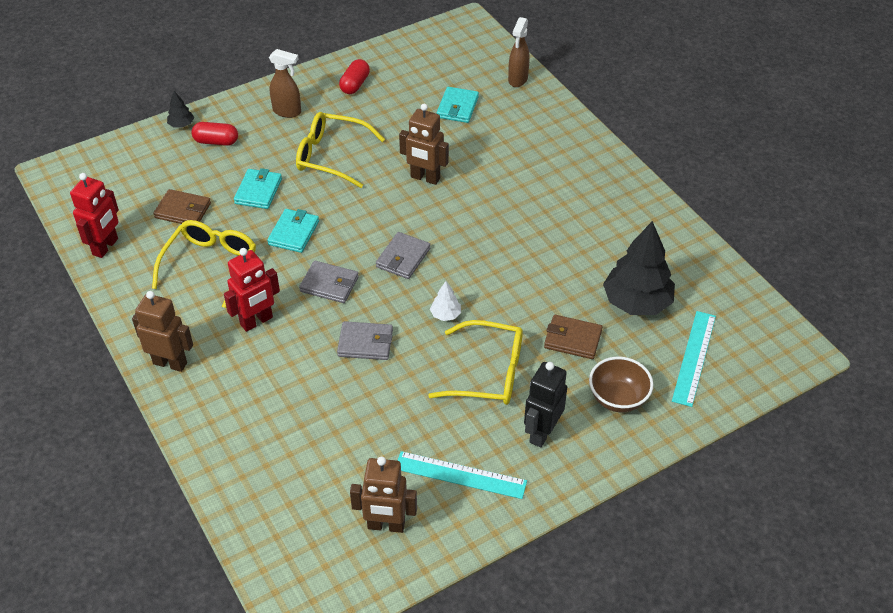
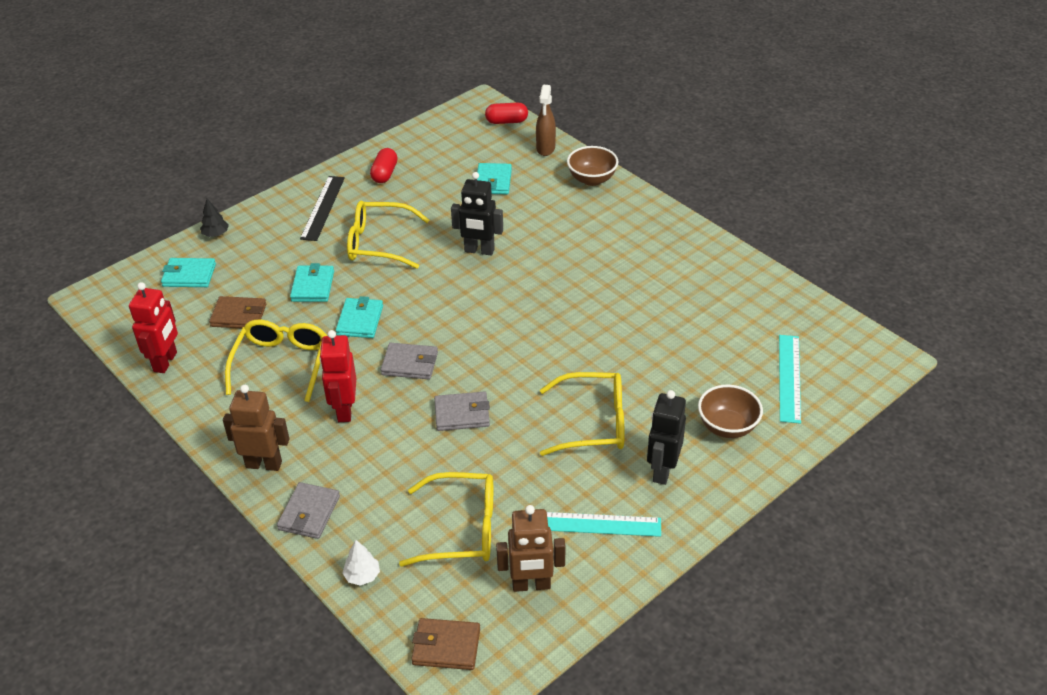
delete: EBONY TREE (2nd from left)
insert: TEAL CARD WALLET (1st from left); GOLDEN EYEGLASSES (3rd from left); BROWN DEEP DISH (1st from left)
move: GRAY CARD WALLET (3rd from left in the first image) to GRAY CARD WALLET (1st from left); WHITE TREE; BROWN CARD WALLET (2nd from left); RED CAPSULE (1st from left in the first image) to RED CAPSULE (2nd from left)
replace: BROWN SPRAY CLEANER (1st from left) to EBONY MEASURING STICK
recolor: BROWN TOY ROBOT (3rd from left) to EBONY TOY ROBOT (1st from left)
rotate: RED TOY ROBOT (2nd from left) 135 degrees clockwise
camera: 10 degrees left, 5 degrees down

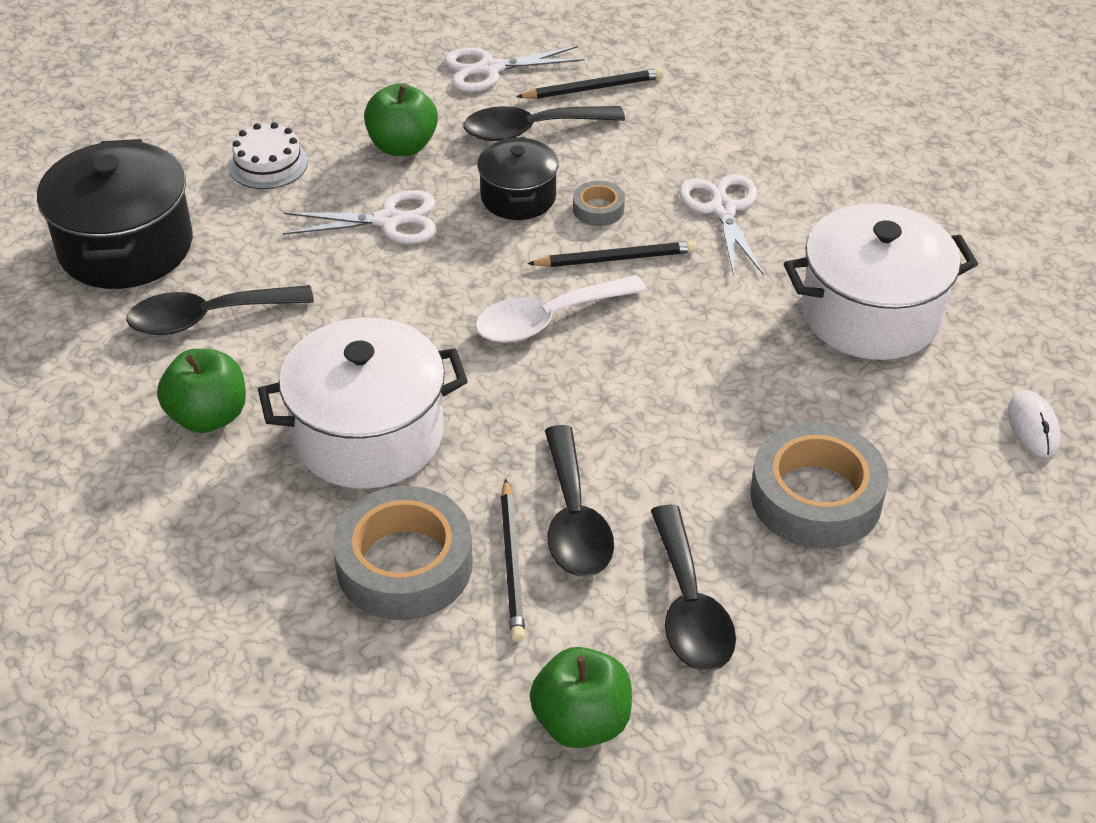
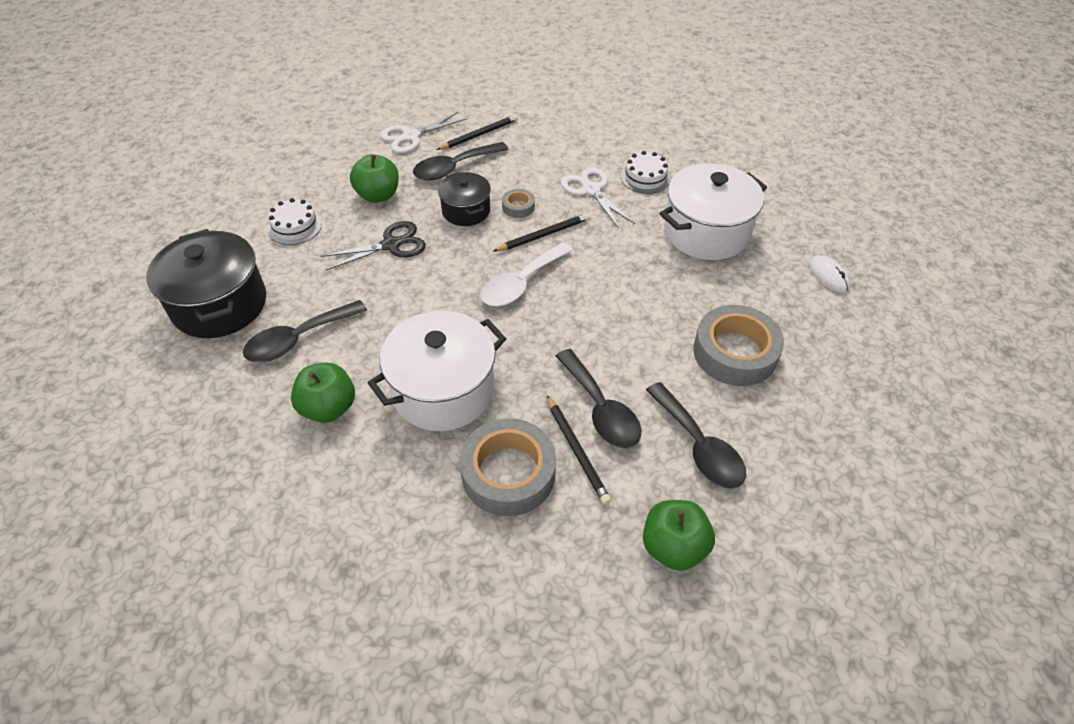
insert: WHITE CAKE (2nd from left)
recolor: WHITE SHEARS (1st from left) to EBONY SHEARS
camera: 20 degrees left, 5 degrees up

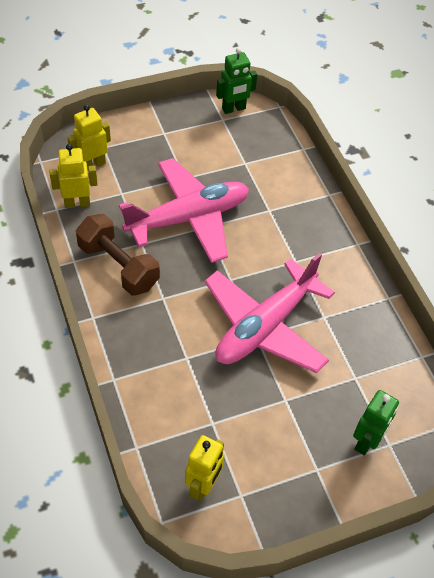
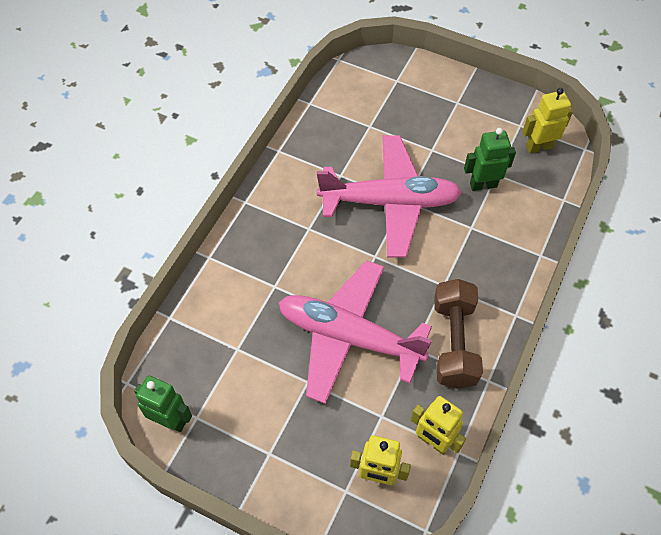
move: LEAF-GREEN TOY ROBOT (2nd from left)
camera: 130 degrees left, 5 degrees up

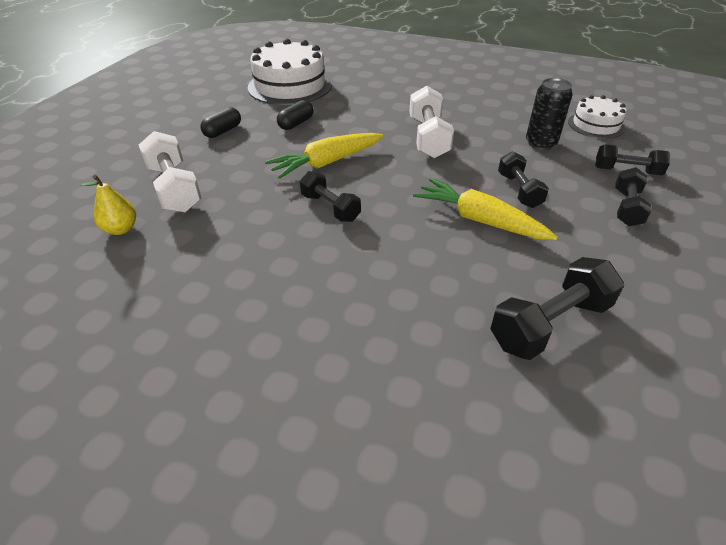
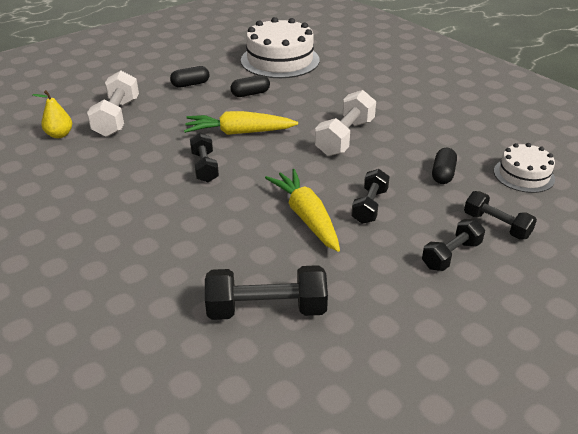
replace: EBONY SODA CAN to EBONY CAPSULE (3rd from left)
camera: 30 degrees right, 5 degrees down

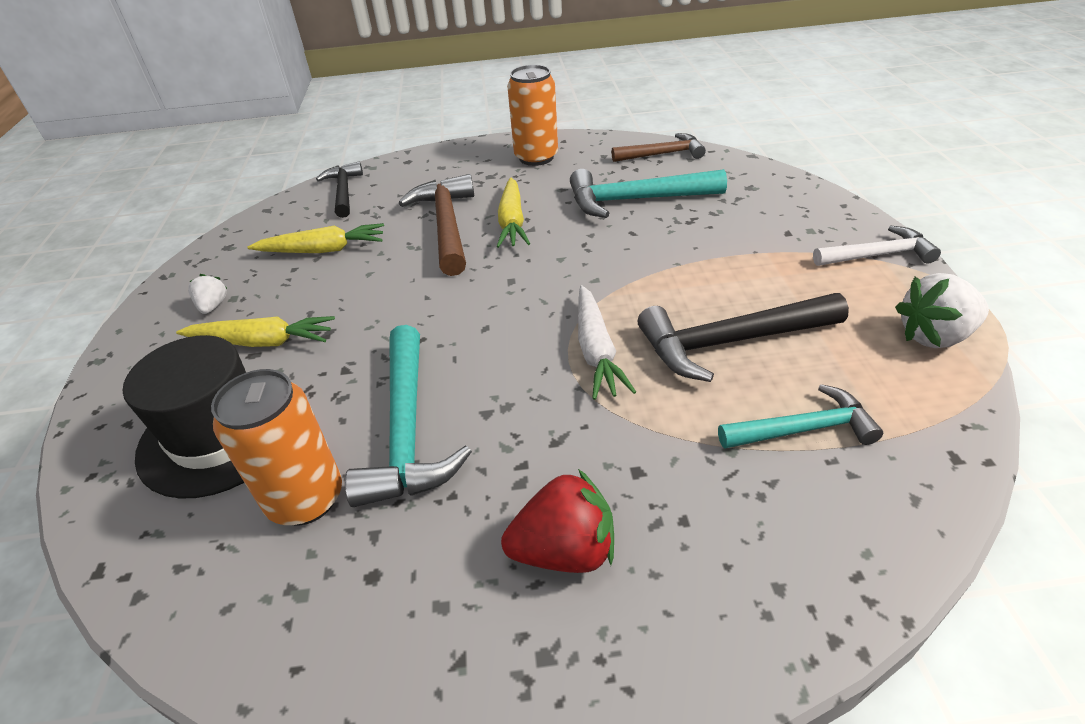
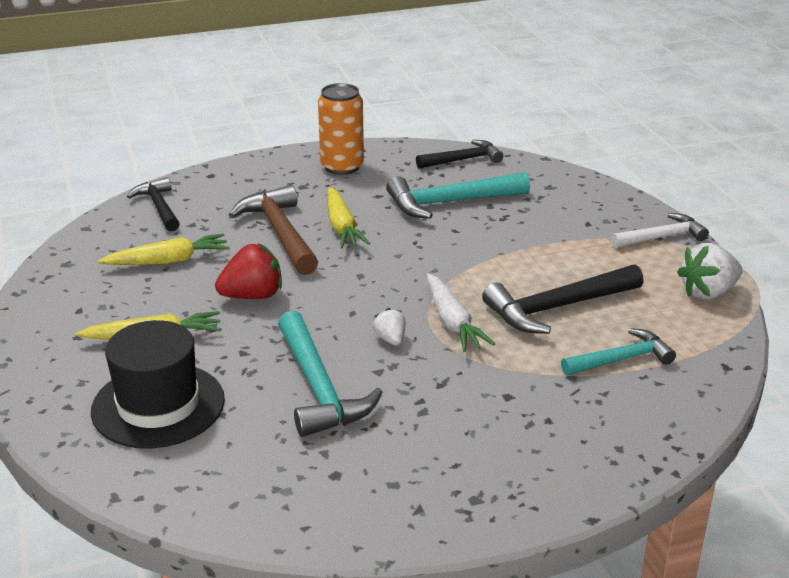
delete: BRIGHT ORANGE SODA CAN (1st from left)
move: RED TOY STRAWBERRY; WHITE TOY STRAWBERRY (1st from left)
recolor: BROWN HAMMER (2nd from left) to EBONY HAMMER (2nd from left)
camera: 15 degrees left, 10 degrees down

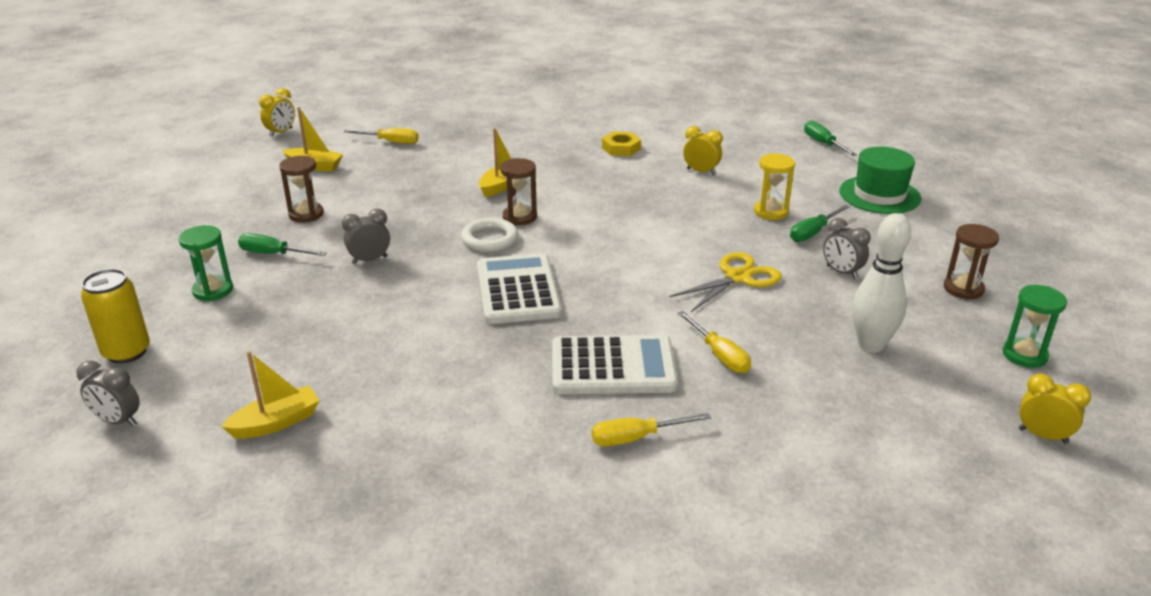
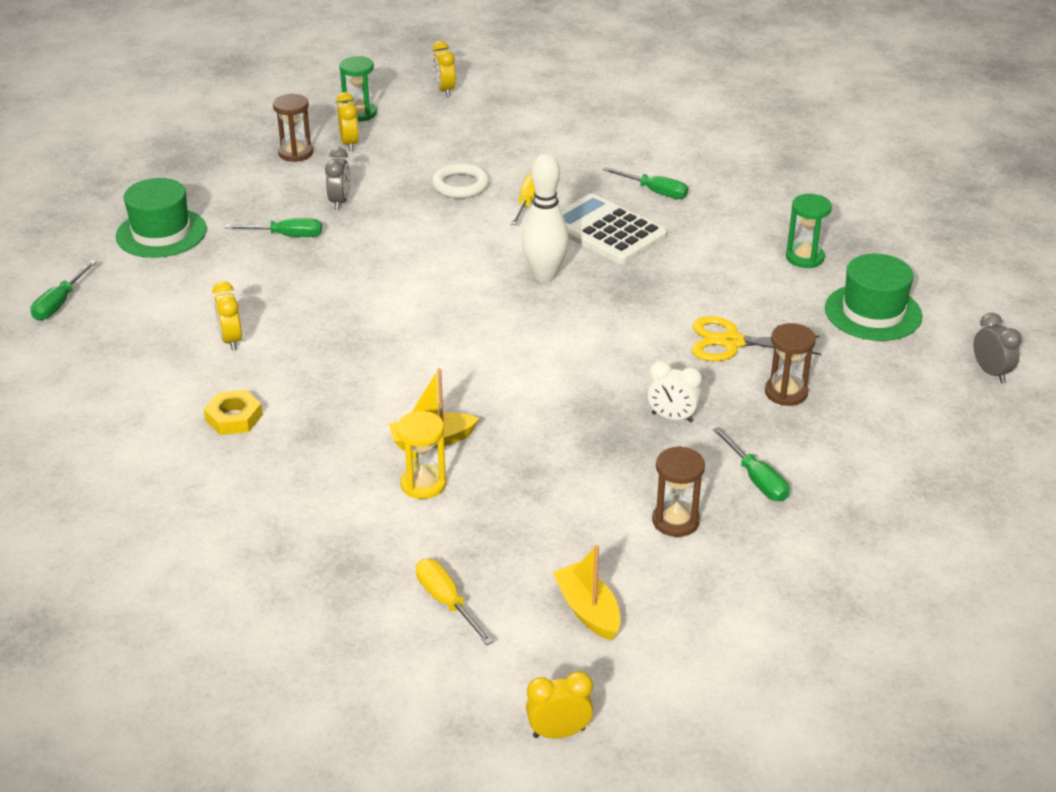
delete: GOLDEN SODA CAN; WHITE CALCULATOR (1st from left)
insert: GOLDEN CLOCK (2nd from left)
move: GOLDEN HOURGLASS; WHITE TORUS; WHITE TENPIN; GOLDEN SHEARS; BROWN HOURGLASS (2nd from left in the first image) to BROWN HOURGLASS (3rd from left); LEAF-GREEN HOURGLASS (1st from left in the first image) to LEAF-GREEN HOURGLASS (2nd from left)
replace: GOLDEN SAILBOAT (1st from left) to LEAF-GREEN HAT (2nd from left)
recolor: GOLDEN HAND SCREWDRIVER (2nd from left) to LEAF-GREEN HAND SCREWDRIVER (3rd from left); GRAY CLOCK (2nd from left) to WHITE CLOCK
camera: 135 degrees left, 5 degrees up

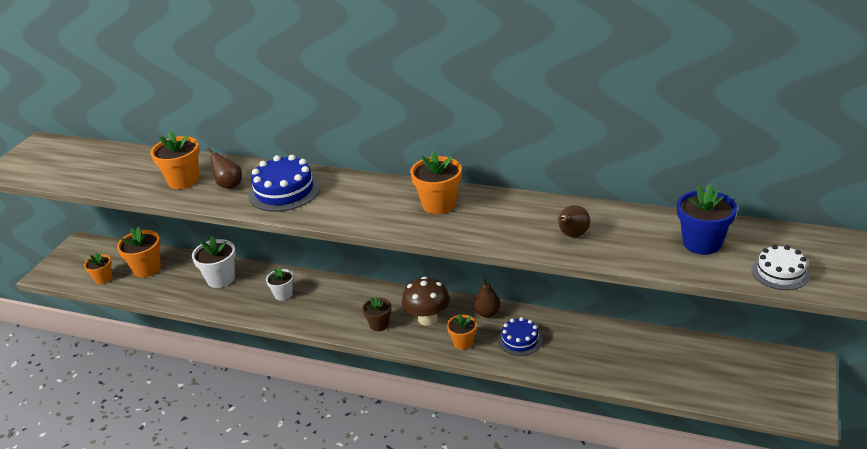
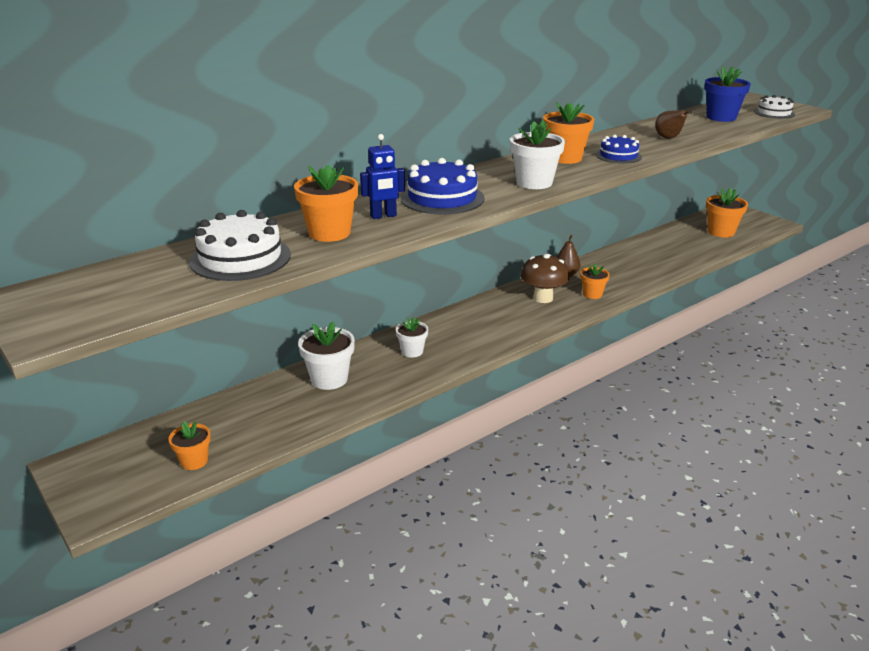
delete: BROWN PLANT POT
insert: WHITE CAKE (1st from left); WHITE PLANT POT (3rd from left)
move: ROYAL BLUE CAKE (2nd from left); BRIGHT ORANGE PLANT POT (2nd from left in the first image) to BRIGHT ORANGE PLANT POT (5th from left)
replace: BROWN PEAR FRUIT (1st from left) to ROYAL BLUE TOY ROBOT
camera: 60 degrees left, 5 degrees down

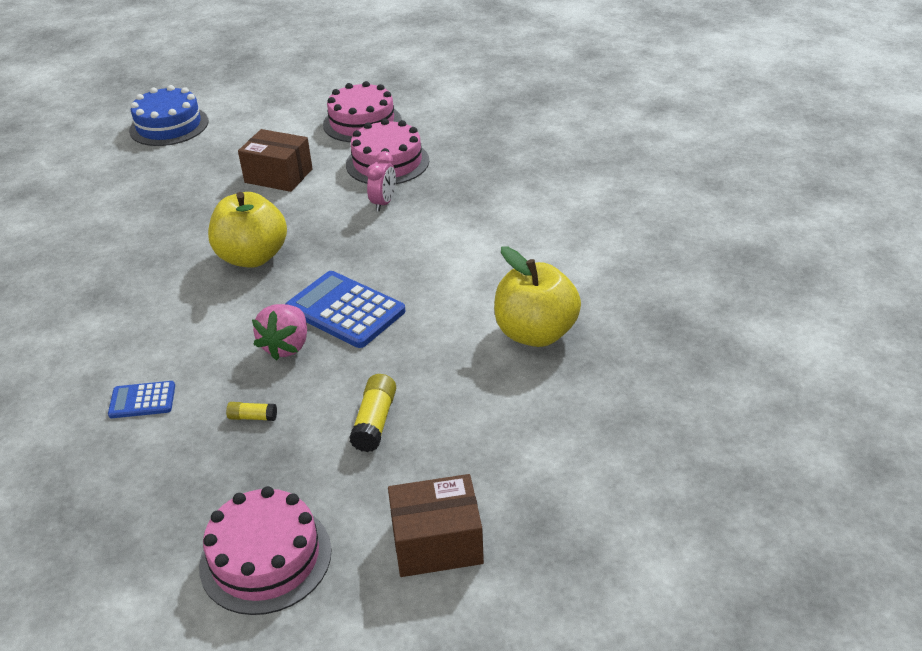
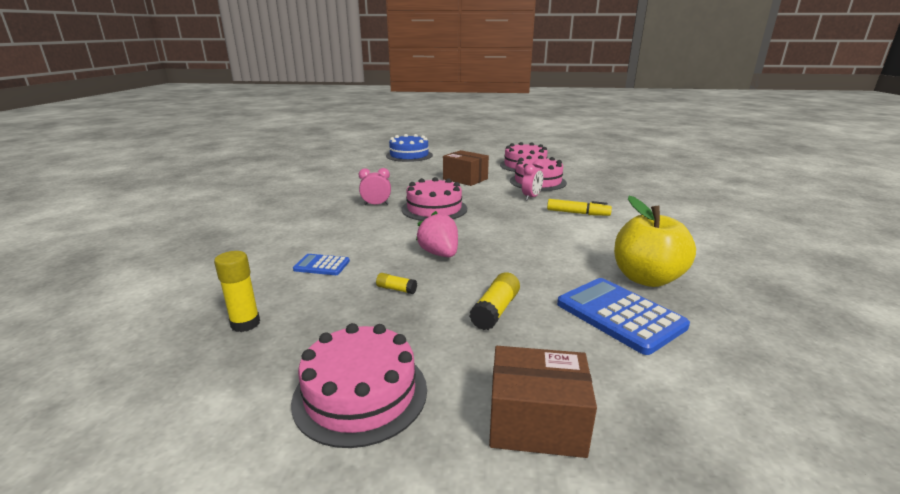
insert: GOLDEN GLUE STICK (1st from left); PINK CLOCK (1st from left); GOLDEN MARKER
move: ROYAL BLUE CALCULATOR (2nd from left)
replace: GOLDEN APPLE (1st from left) to PINK CAKE (2nd from left)
rotate: PINK TOY STRAWBERRY 120 degrees clockwise
camera: 15 degrees right, 15 degrees down

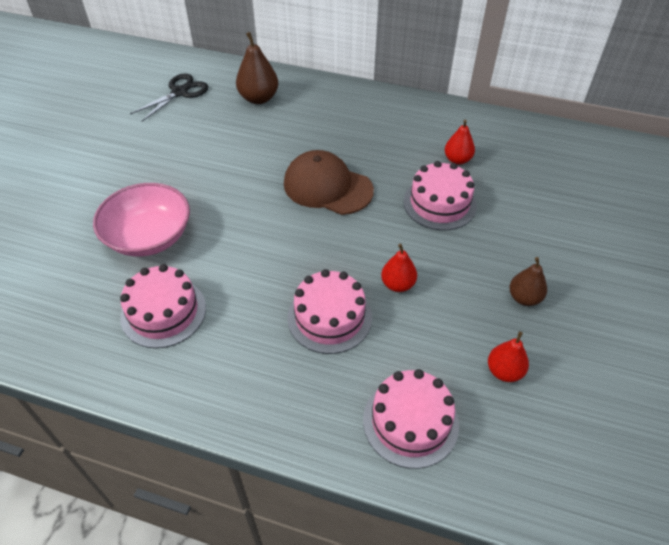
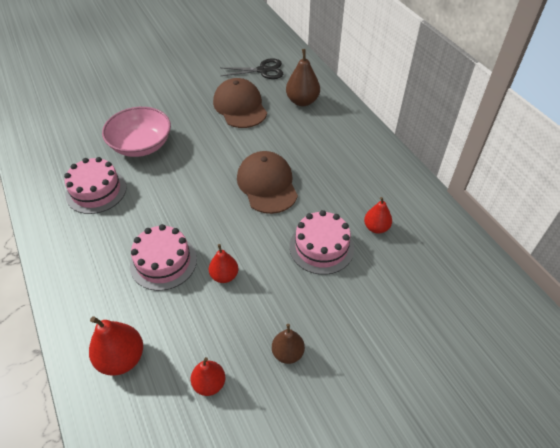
insert: BROWN BASEBALL CAP (1st from left)
replace: PINK CAKE (3rd from left) to RED PEAR FRUIT (1st from left)
camera: 45 degrees right, 0 degrees up

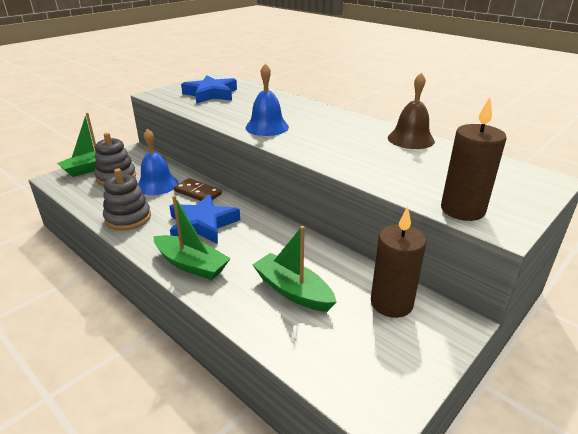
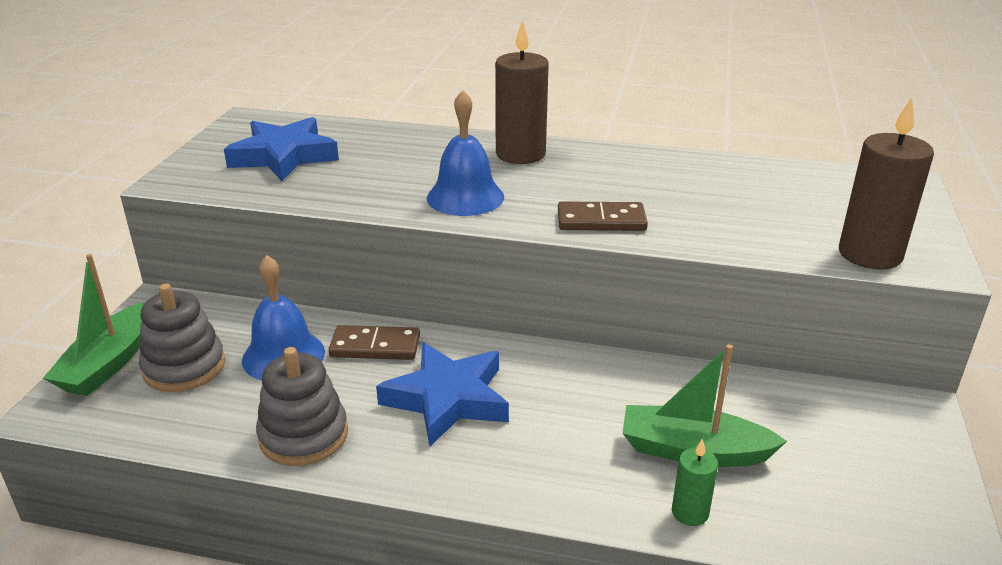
delete: LEAF-GREEN SAILBOAT (2nd from left); BROWN SCHOOL BELL
insert: BROWN DOMINO (2nd from left); LEAF-GREEN WAX CANDLE
move: BROWN WAX CANDLE (1st from left)
camera: 30 degrees left, 0 degrees up

